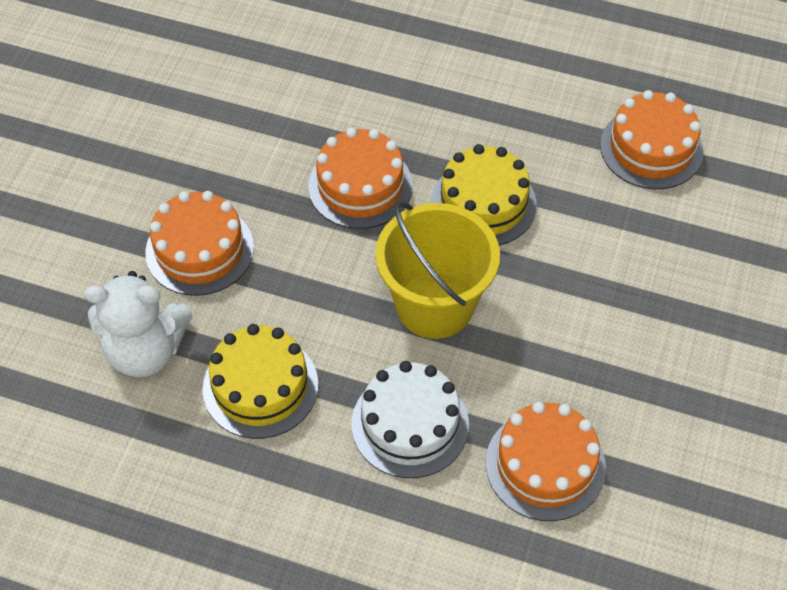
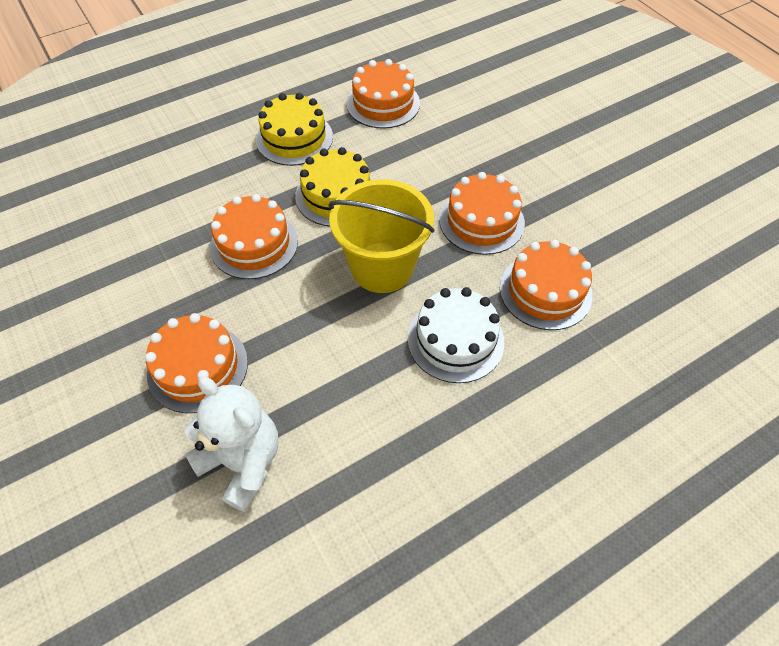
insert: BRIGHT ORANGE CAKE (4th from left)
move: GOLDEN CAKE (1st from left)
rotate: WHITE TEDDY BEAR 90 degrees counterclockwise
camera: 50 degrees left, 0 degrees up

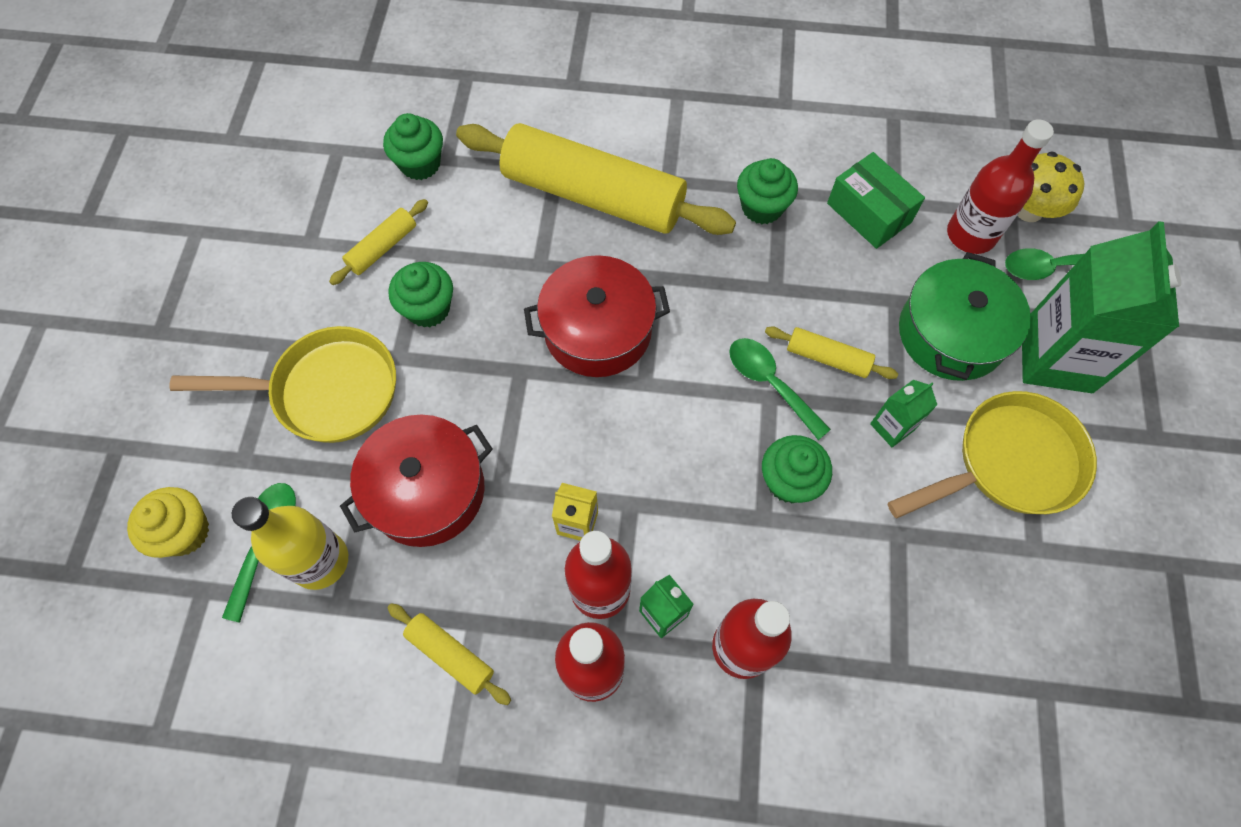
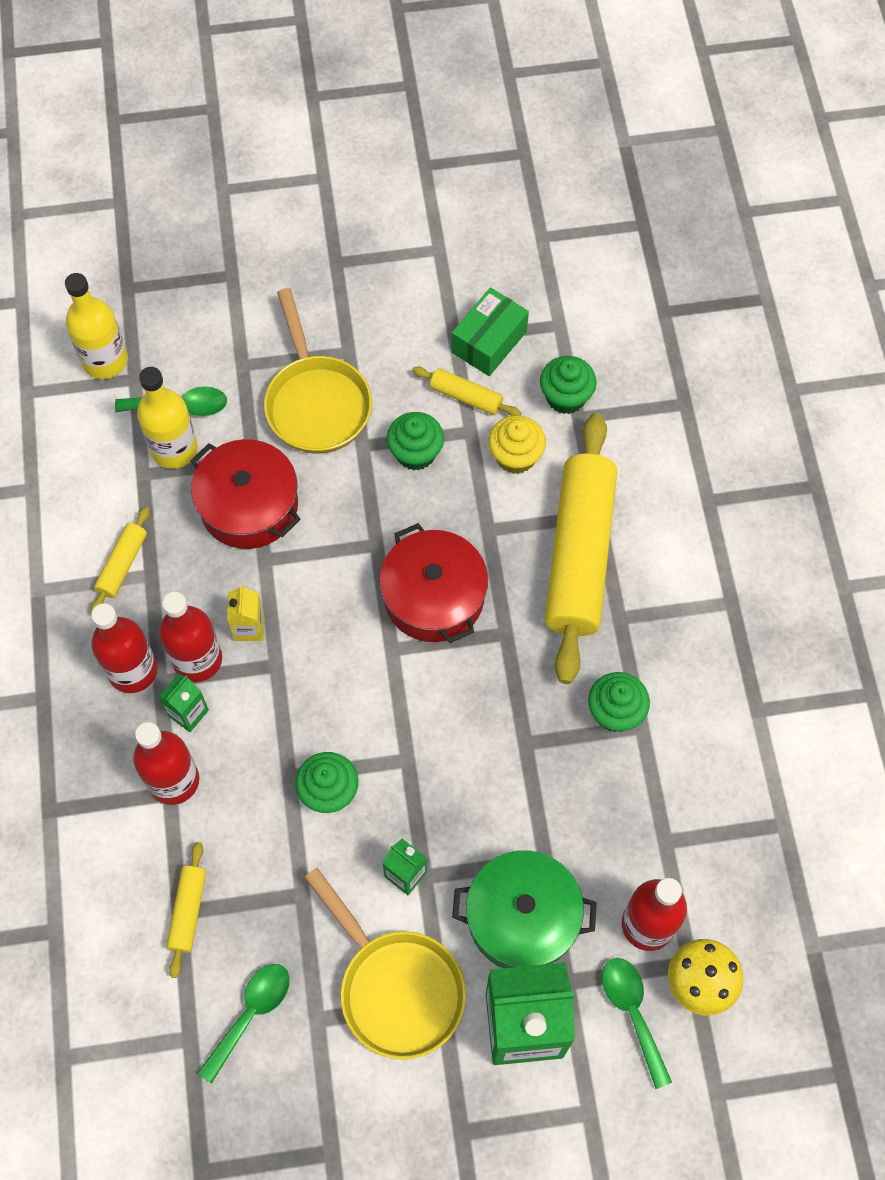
insert: GOLDEN BOTTLE (1st from left)
move: GOLDEN DOUGH ROLLER (4th from left in the first image) to GOLDEN DOUGH ROLLER (2nd from left); LEAF-GREEN TABLESPOON (2nd from left); LEAF-GREEN PACKAGE; GOLDEN FAIRY CAKE
camera: 75 degrees right, 0 degrees up

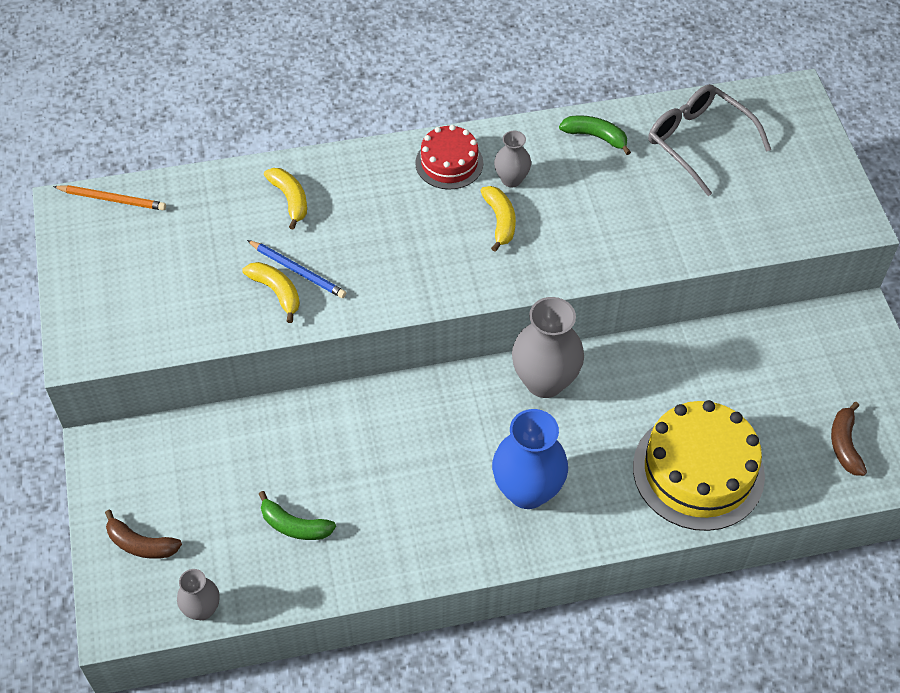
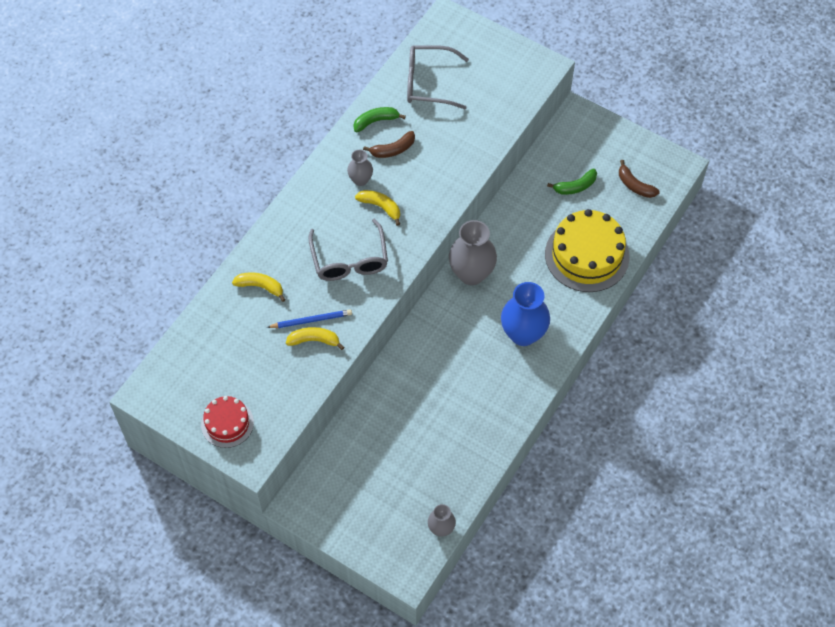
delete: BRIGHT ORANGE PENCIL
insert: GRAY EYEGLASSES (1st from left)
move: RED CAKE; BROWN BANANA (1st from left); LEAF-GREEN BANANA (1st from left in the first image) to LEAF-GREEN BANANA (2nd from left)
camera: 45 degrees left, 5 degrees up

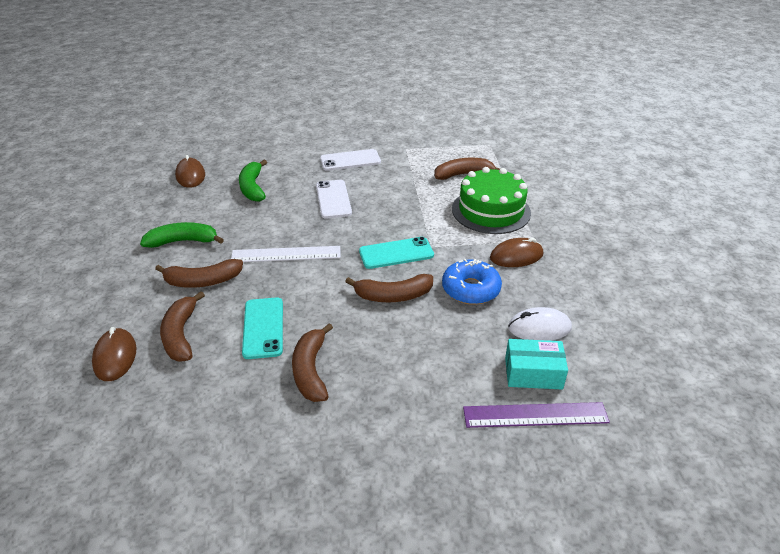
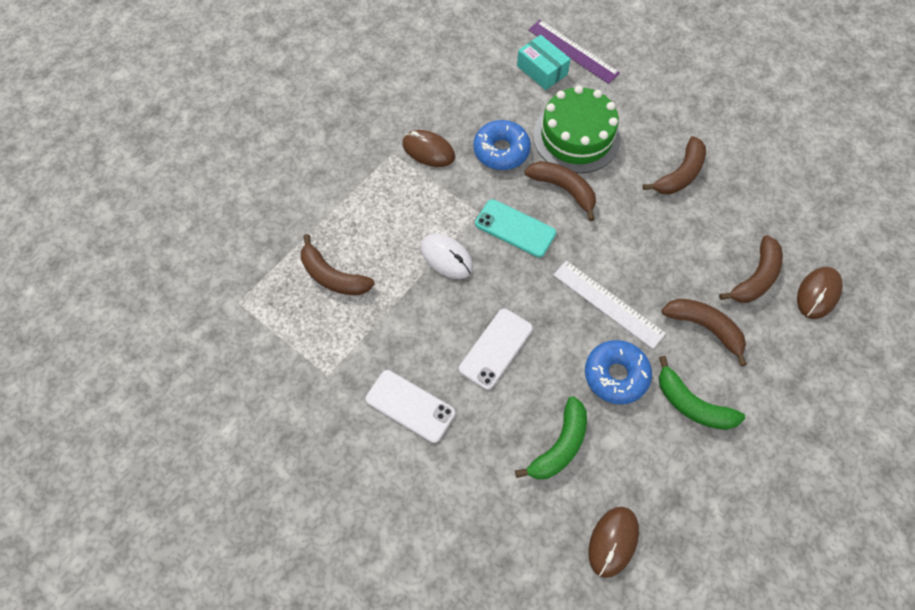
delete: TEAL PHONE (1st from left)
insert: ROYAL BLUE GLAZED DONUT (2nd from left)
move: WHITE MOUSE; LEAF-GREEN CAKE
camera: 135 degrees left, 25 degrees up

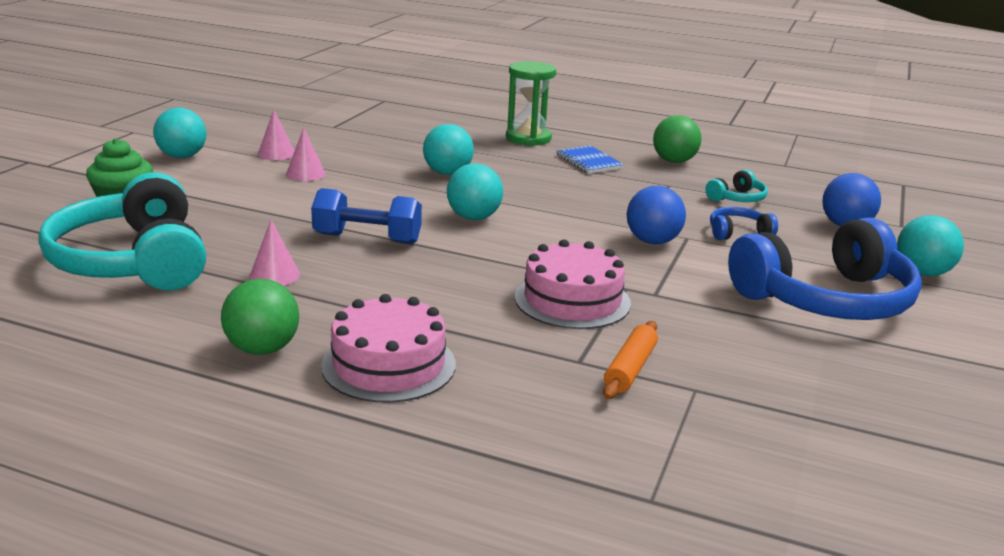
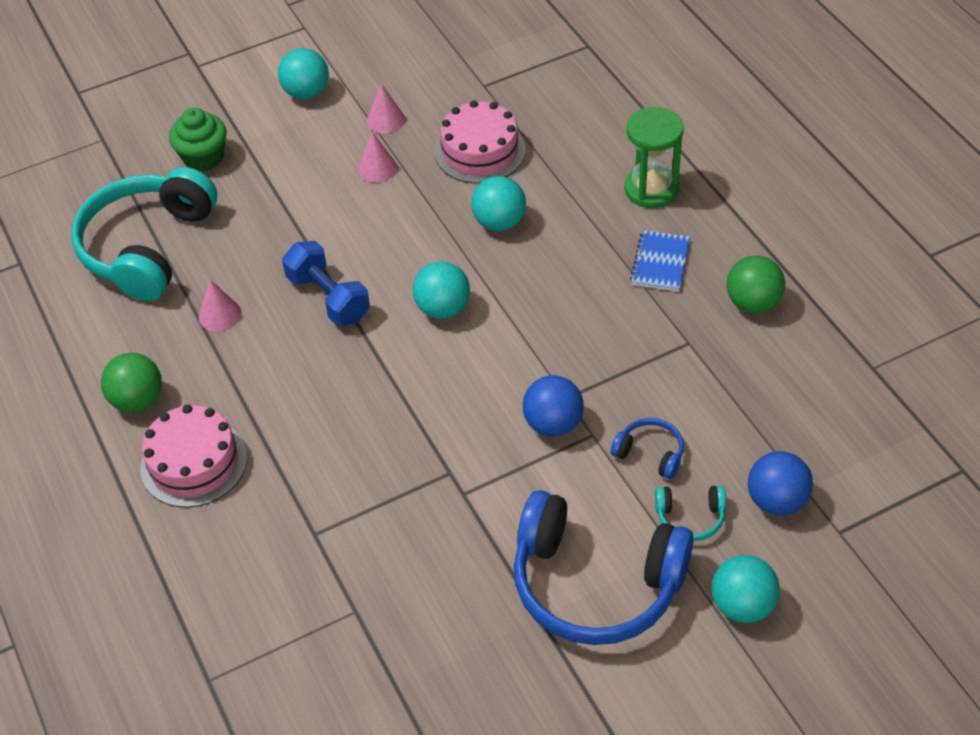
delete: BRIGHT ORANGE DOUGH ROLLER
move: PINK CAKE (2nd from left); TEAL HEADPHONES (2nd from left)
camera: 45 degrees right, 25 degrees up

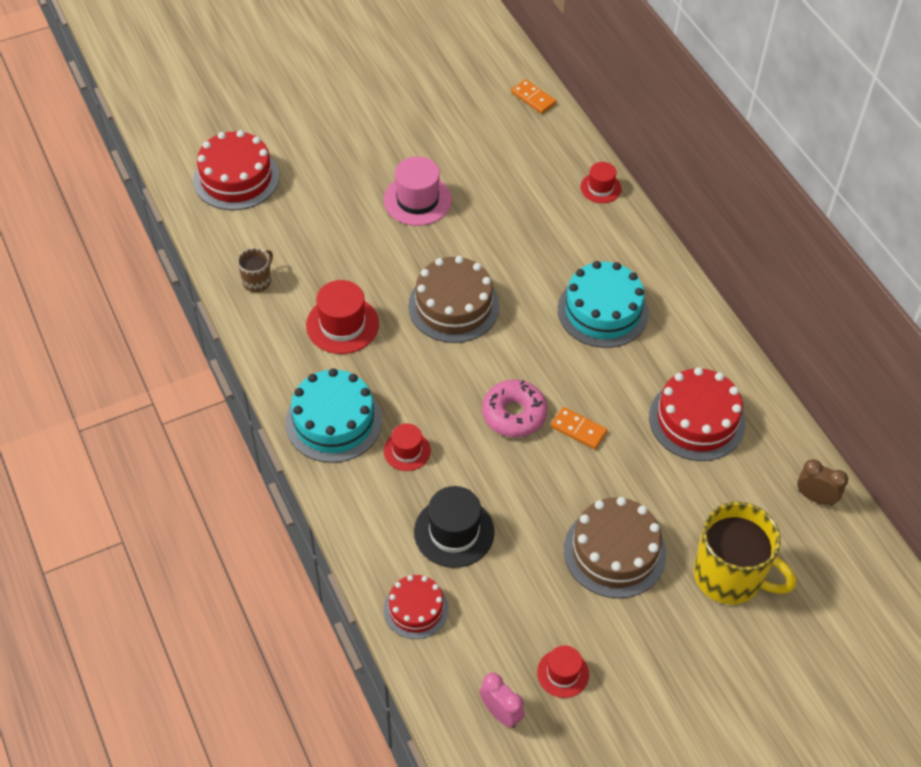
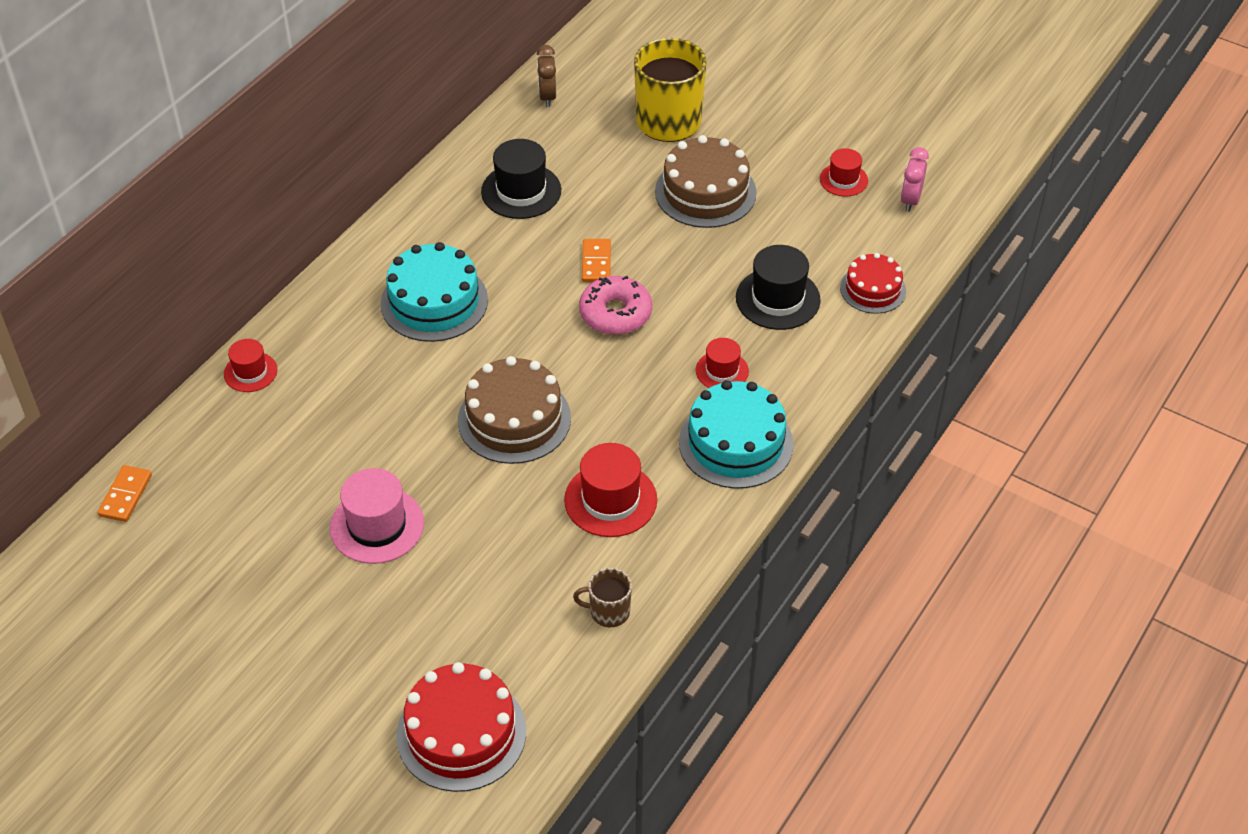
replace: RED CAKE (3rd from left) to EBONY HAT (1st from left)
camera: 120 degrees left, 5 degrees down

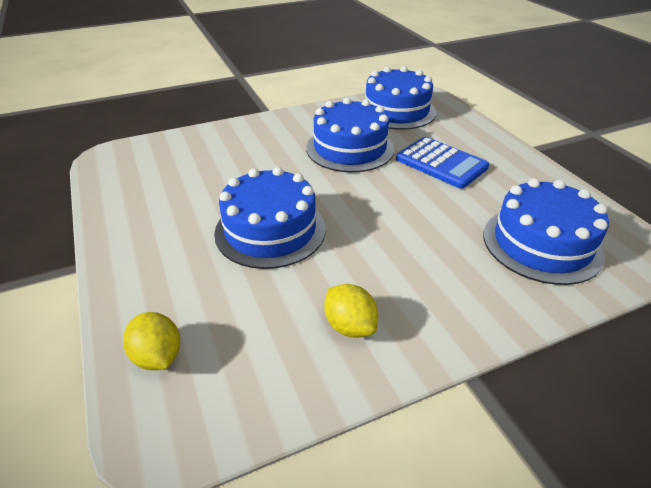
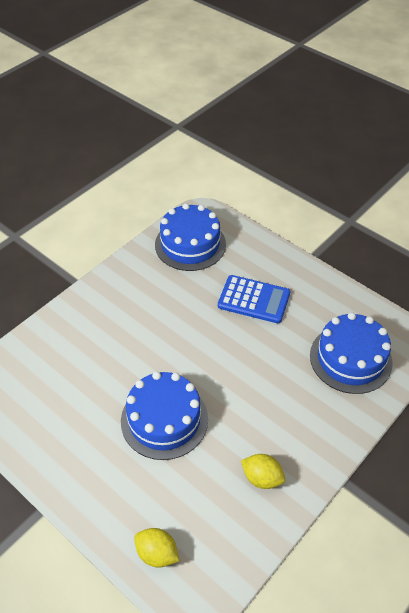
delete: ROYAL BLUE CAKE (2nd from left)
camera: 25 degrees left, 10 degrees up

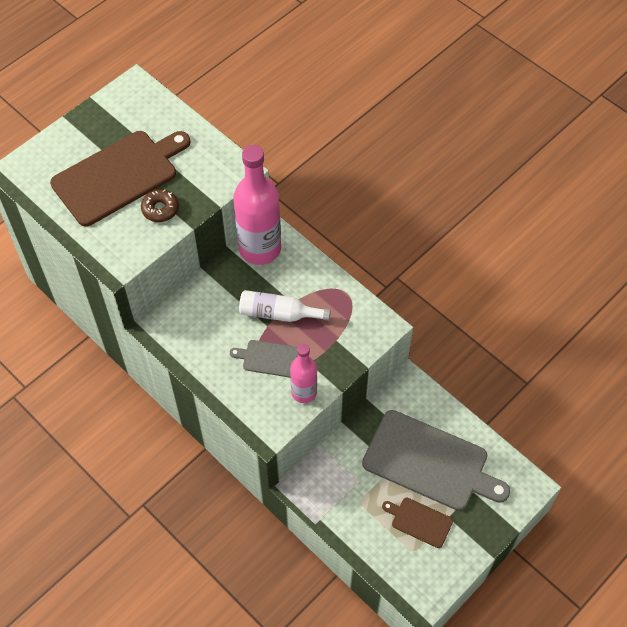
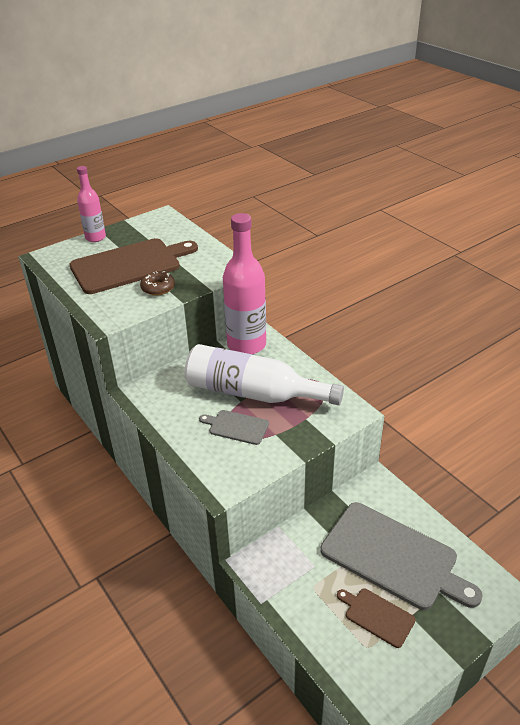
move: PINK BOTTLE (2nd from left in the first image) to PINK BOTTLE (1st from left)
resize: WHITE BOTTLE x1.78
camera: 10 degrees right, 20 degrees down

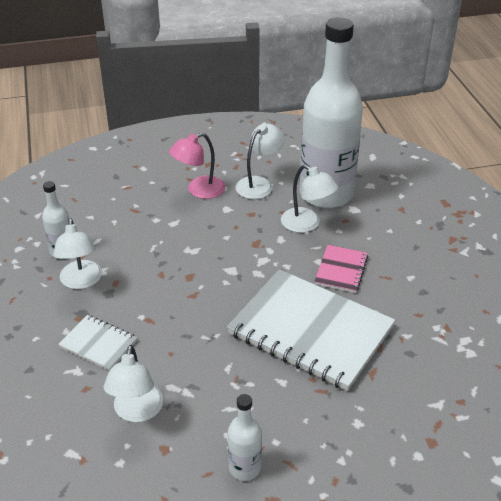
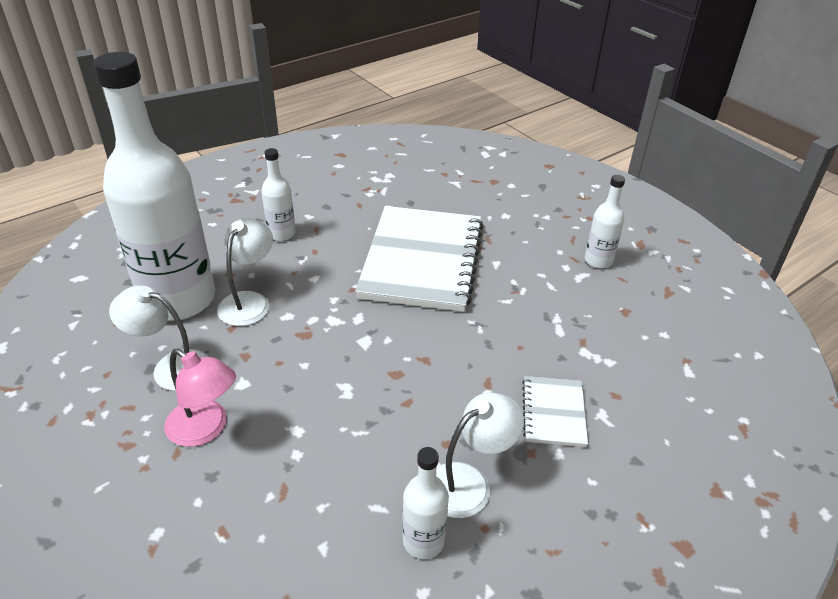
delete: WHITE READING LAMP (2nd from left); PINK EXERCISE BOOK
insert: WHITE BOTTLE (2nd from left)
camera: 115 degrees left, 0 degrees up

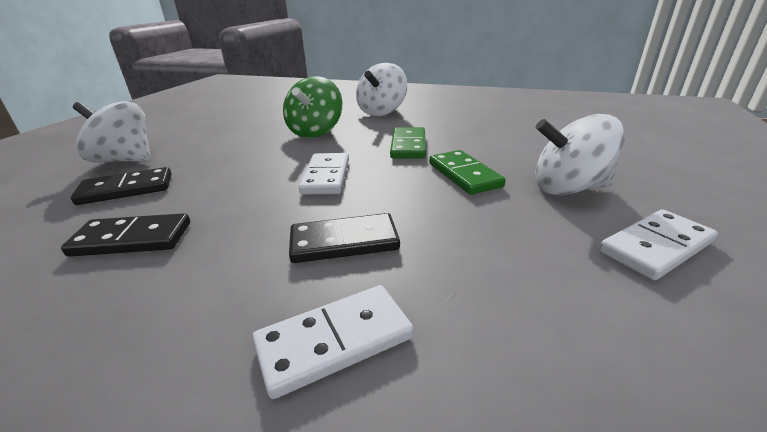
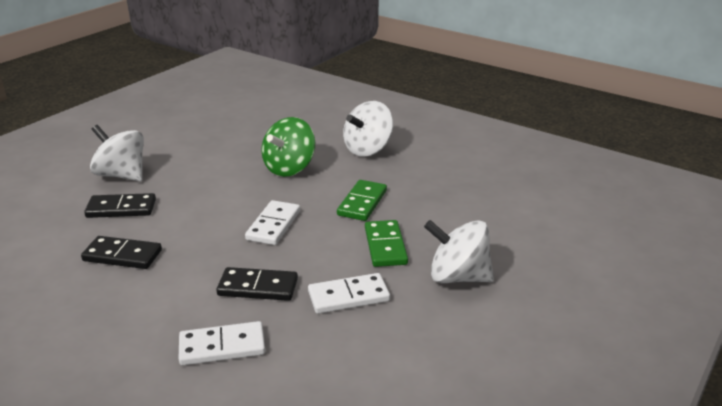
move: WHITE DOMINO (3rd from left)
camera: 15 degrees right, 0 degrees up

